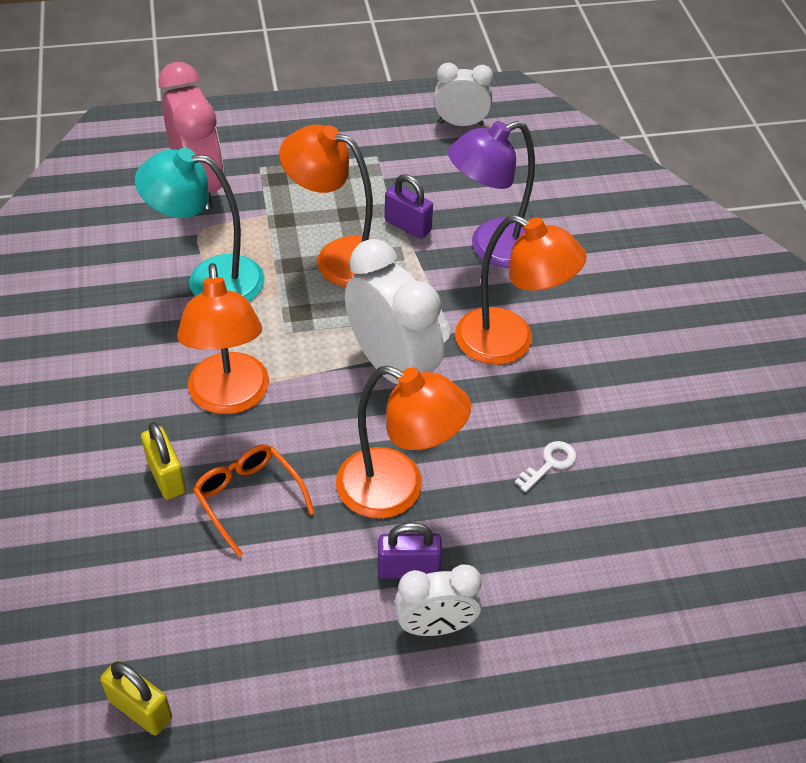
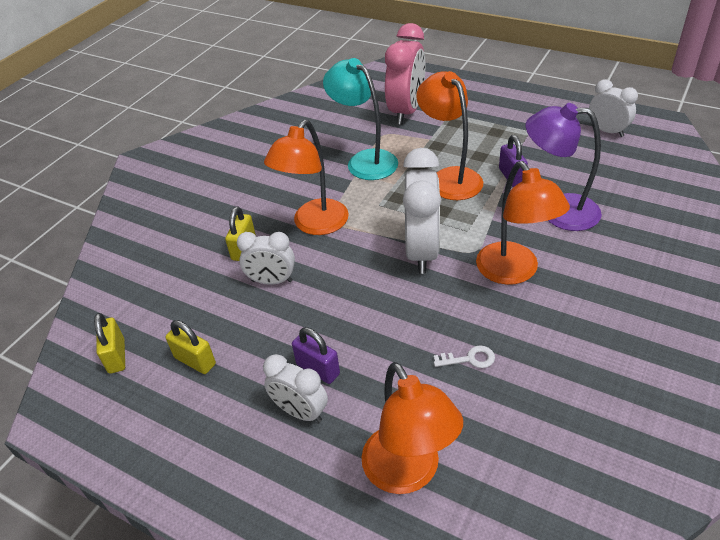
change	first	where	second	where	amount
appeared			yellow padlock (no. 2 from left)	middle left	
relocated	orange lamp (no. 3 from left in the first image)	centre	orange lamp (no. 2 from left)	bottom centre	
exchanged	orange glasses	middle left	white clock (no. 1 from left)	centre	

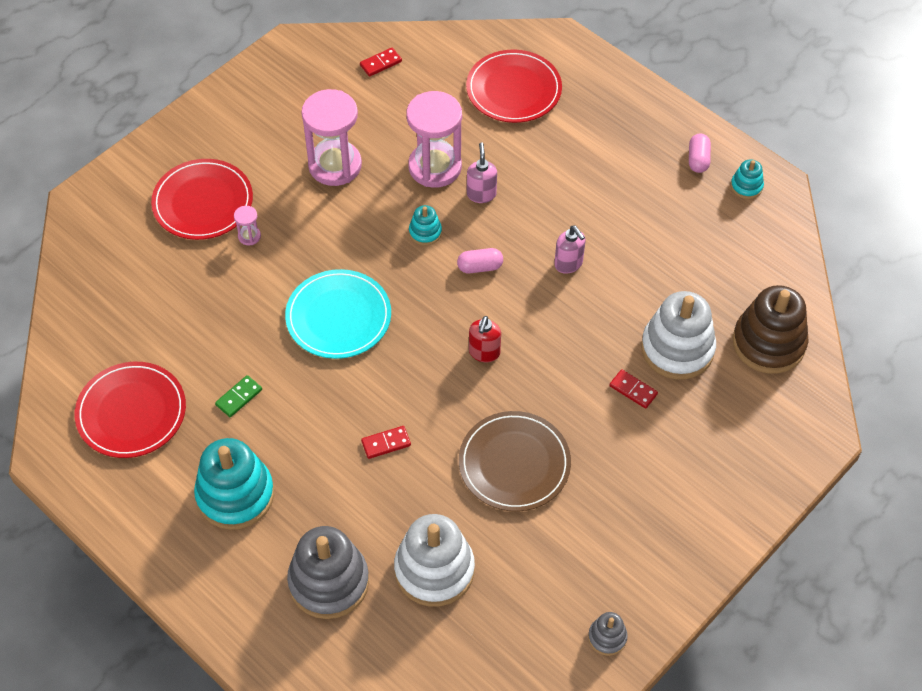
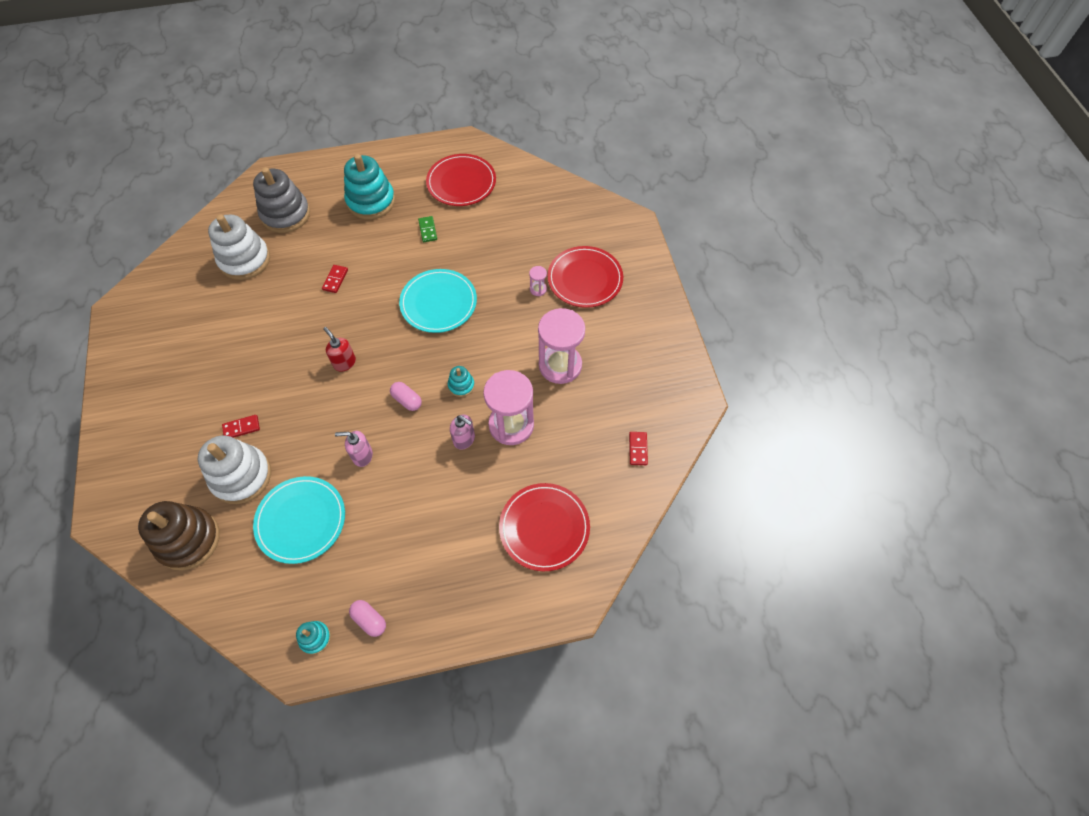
change	first	where	second	where	amount
missing	brown plate	bottom centre			
missing	grey stacking toy (no. 2 from left)	bottom centre			
appeared			turquoise plate (no. 1 from left)	middle left	
spun	pink capsule (no. 1 from left in the first image)	centre	pink capsule (no. 2 from left)	centre	75 degrees counterclockwise

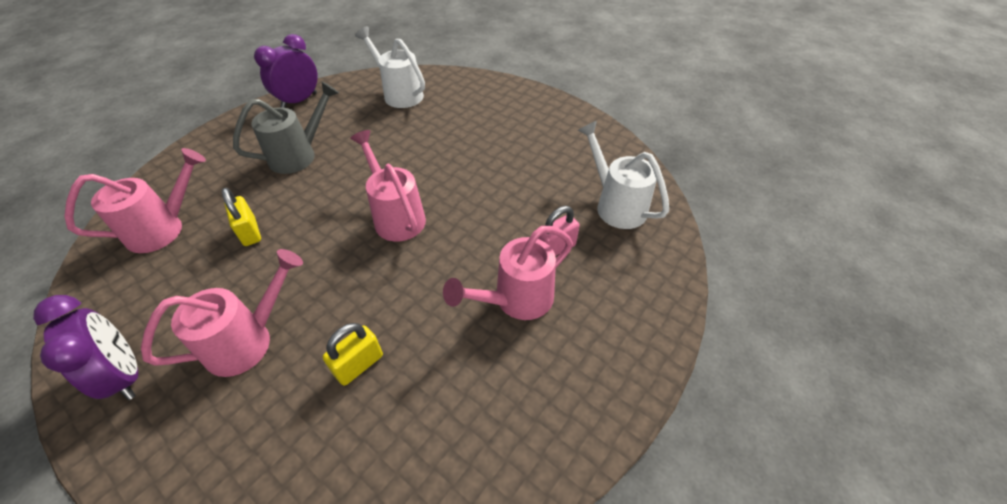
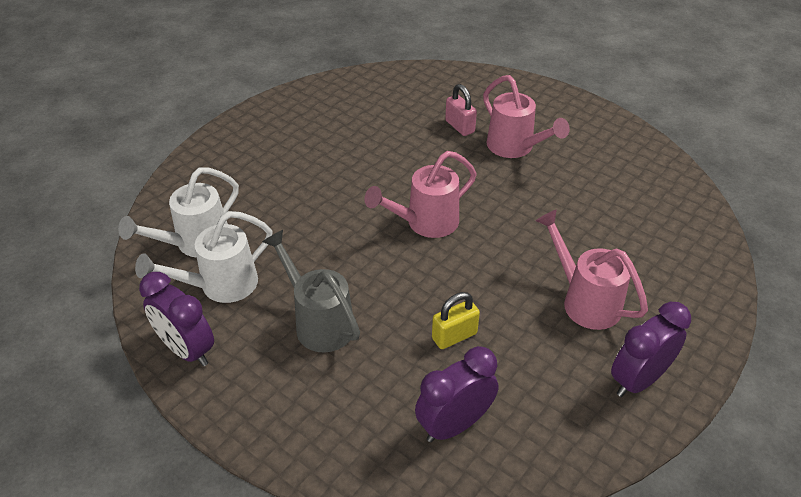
change	first	where	second	where	amount
missing	yellow padlock (no. 2 from left)	bottom centre			
relocated	white watering can (no. 2 from left)	centre		middle left	
exchanged	pink watering can (no. 1 from left)	middle left	purple clock (no. 2 from left)	bottom centre	

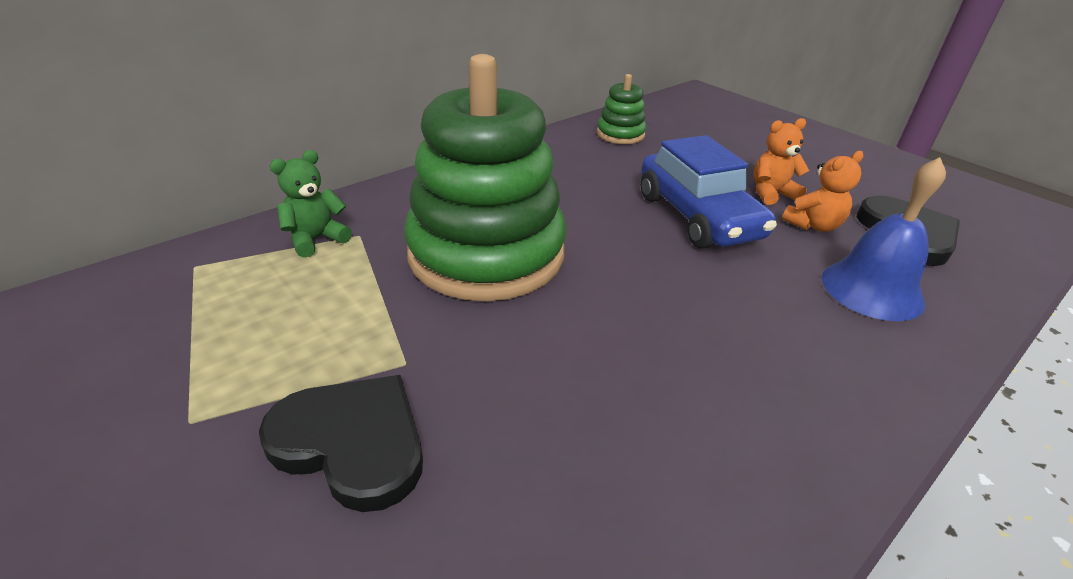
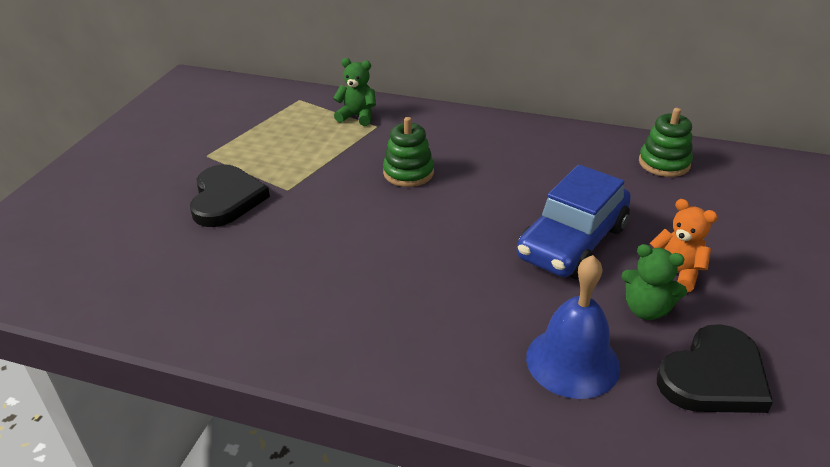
change	first	where	second	where	amount
colour	orange teddy bear (no. 2 from left)	top right	green teddy bear (no. 2 from left)	middle right	
size	green stacking toy (no. 1 from left)	top centre		top centre	x0.44

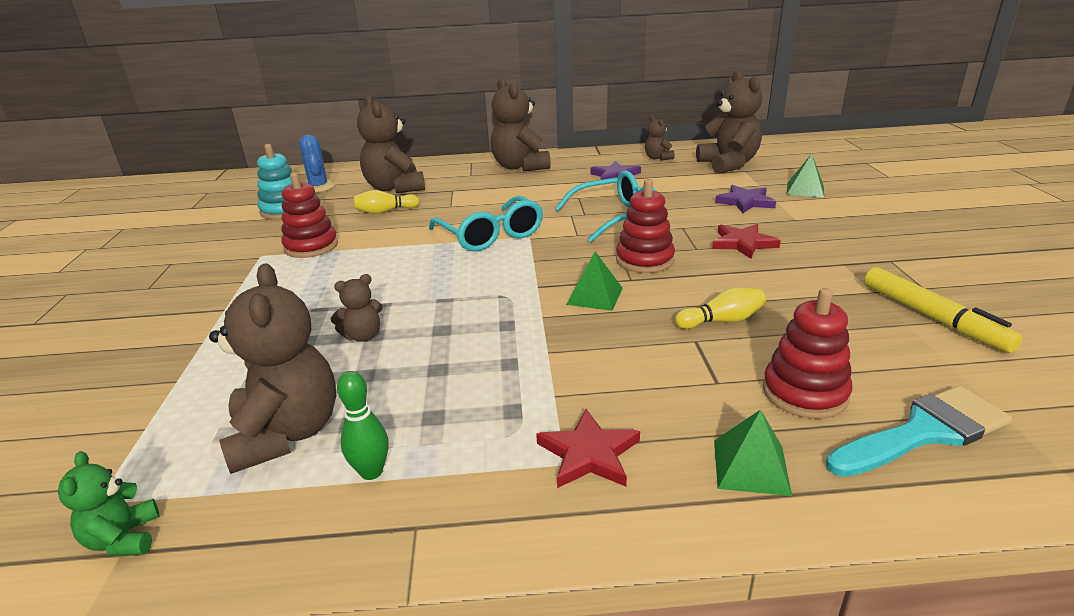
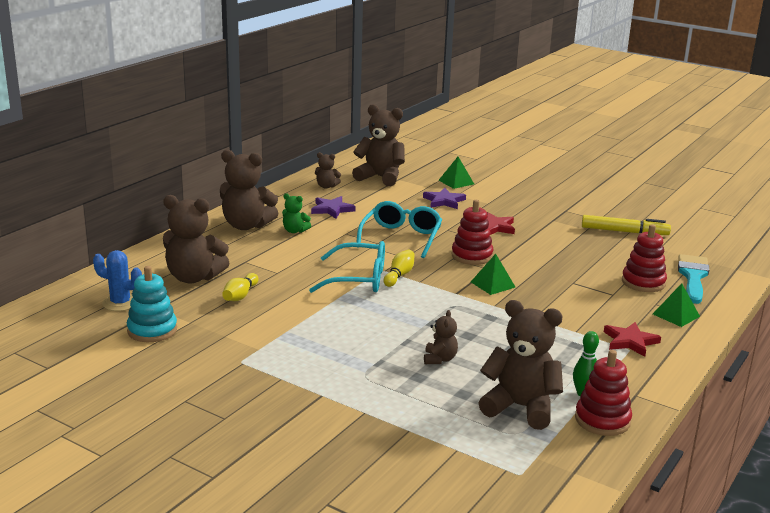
change	first	where	second	where	amount
relocated	green teddy bear	bottom left		centre	
relocated	red stacking toy (no. 1 from left in the first image)	middle left	red stacking toy (no. 2 from left)	bottom right	
relocated	yellow bowling pin (no. 2 from left)	middle right		centre	

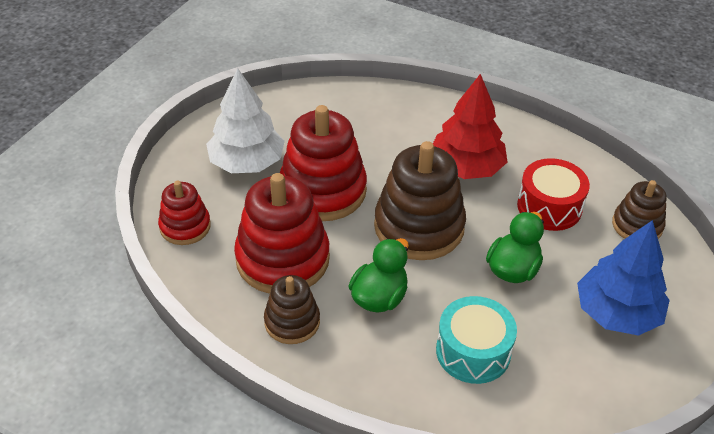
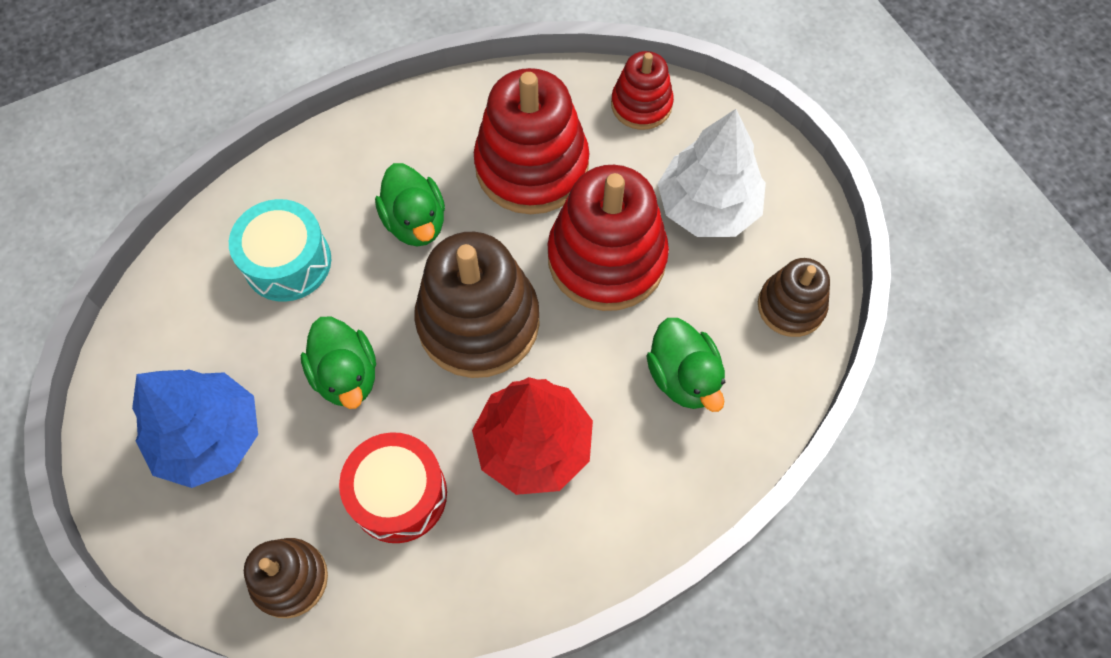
change	first	where	second	where	amount
appeared			green duck (no. 3 from left)	centre	
relocated	brown stacking toy (no. 1 from left in the first image)	bottom centre	brown stacking toy (no. 3 from left)	middle right	

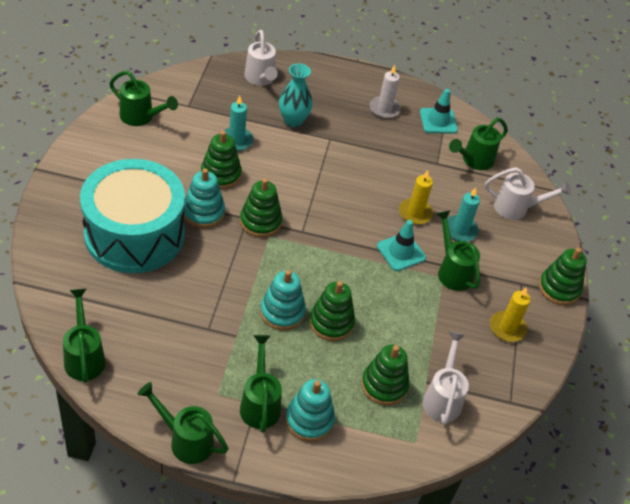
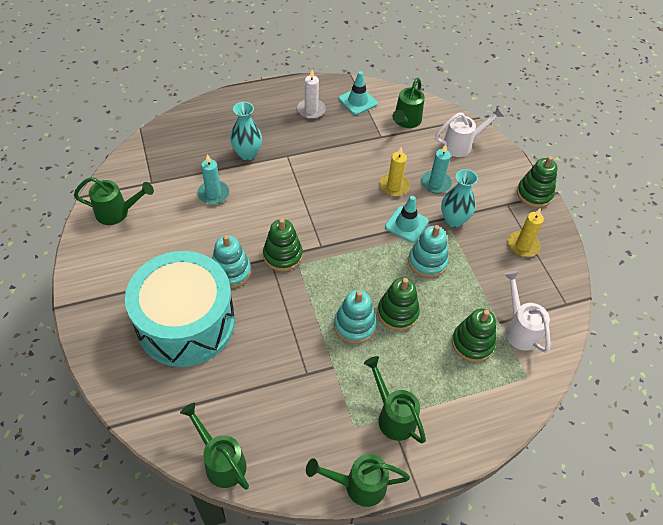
change	first	where	second	where	amount
missing	green stacking toy (no. 1 from left)	top centre			
missing	white watering can (no. 1 from left)	top centre			
relocated	turquoise stacking toy (no. 3 from left)	bottom centre		centre	
exchanged	green watering can (no. 5 from left)	middle right	turquoise vase (no. 2 from left)	middle right	

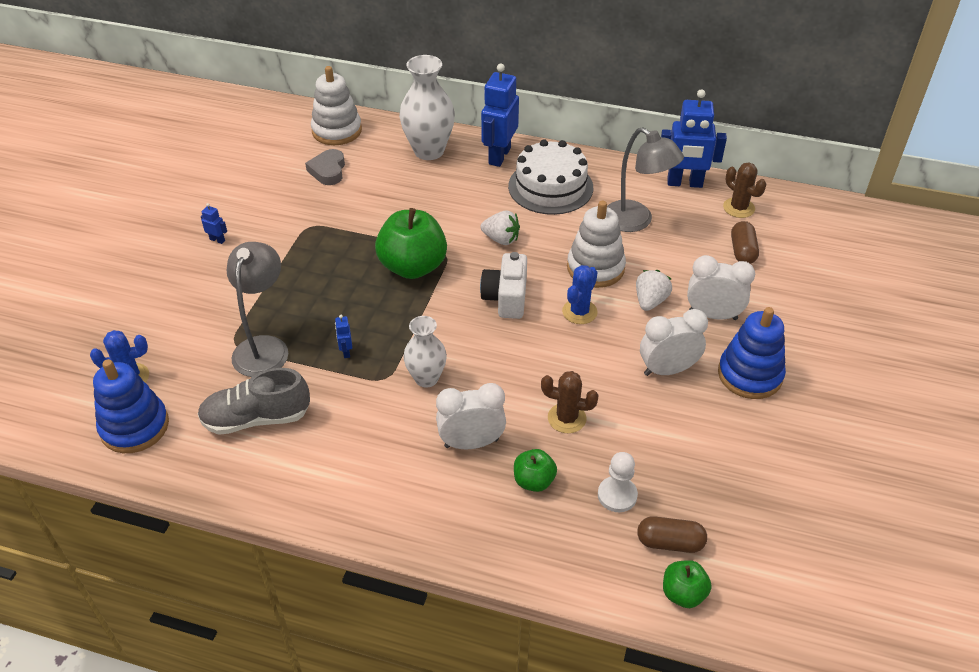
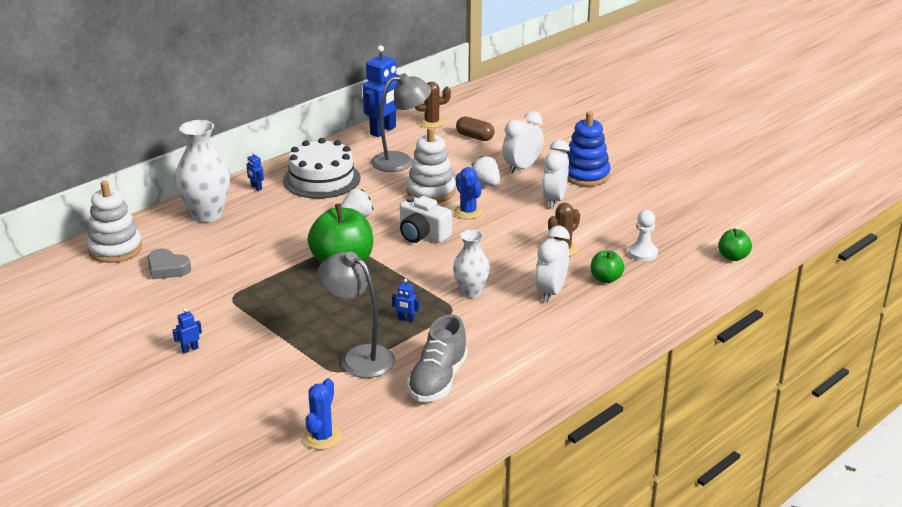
change	first	where	second	where	amount
missing	blue stacking toy (no. 1 from left)	middle left			
missing	brown capsule (no. 1 from left)	bottom right			
size	blue robot (no. 3 from left in the first image)	top centre	blue robot (no. 2 from left)	middle left	x0.41

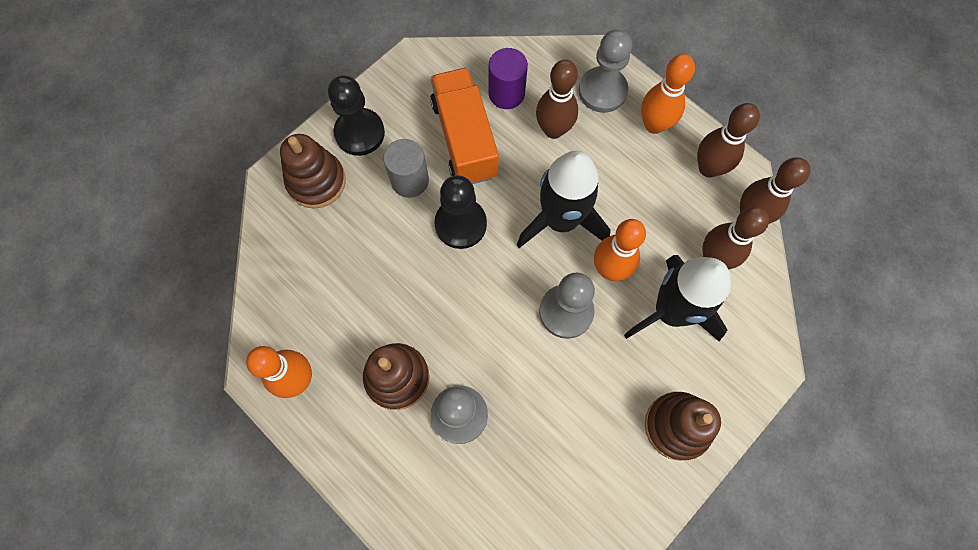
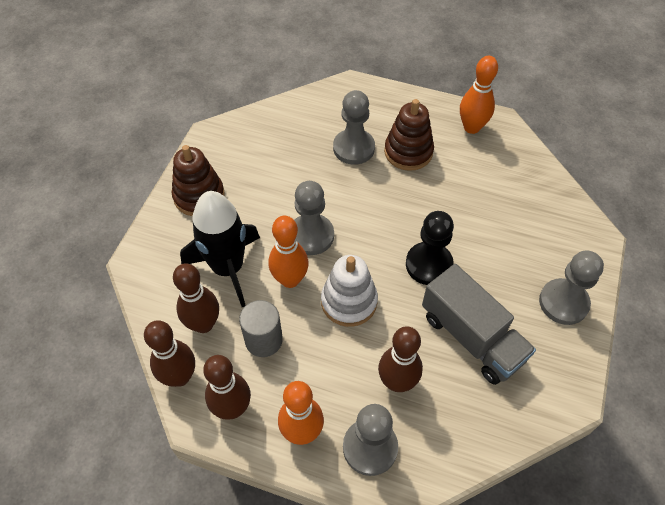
change	first	where	second	where	amount
missing	brown stacking toy (no. 1 from left)	top left			
missing	purple cylinder	top centre			
relocated	grey cylinder	top centre		centre	
exchanged	black rocket (no. 1 from left)	centre	white stacking toy	centre	
colour	black pawn (no. 1 from left)	top centre	grey pawn (no. 4 from left)	middle right	
colour	orange truck	top centre	grey truck	middle right	

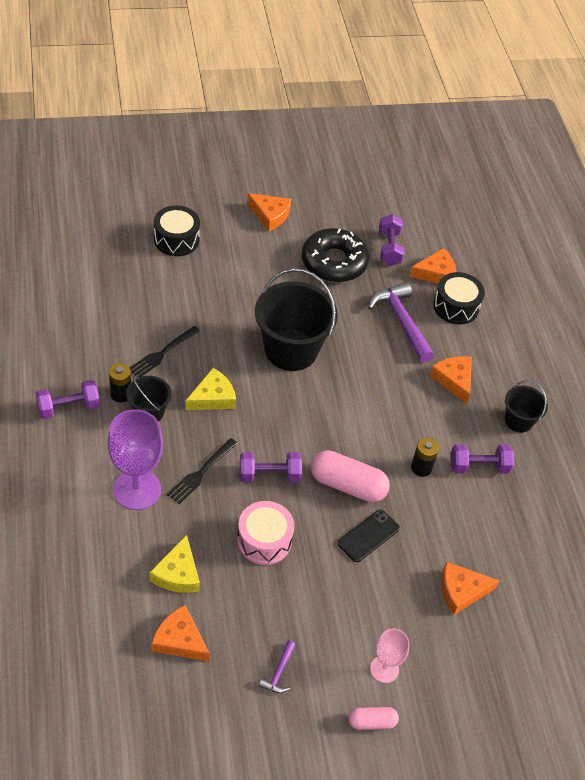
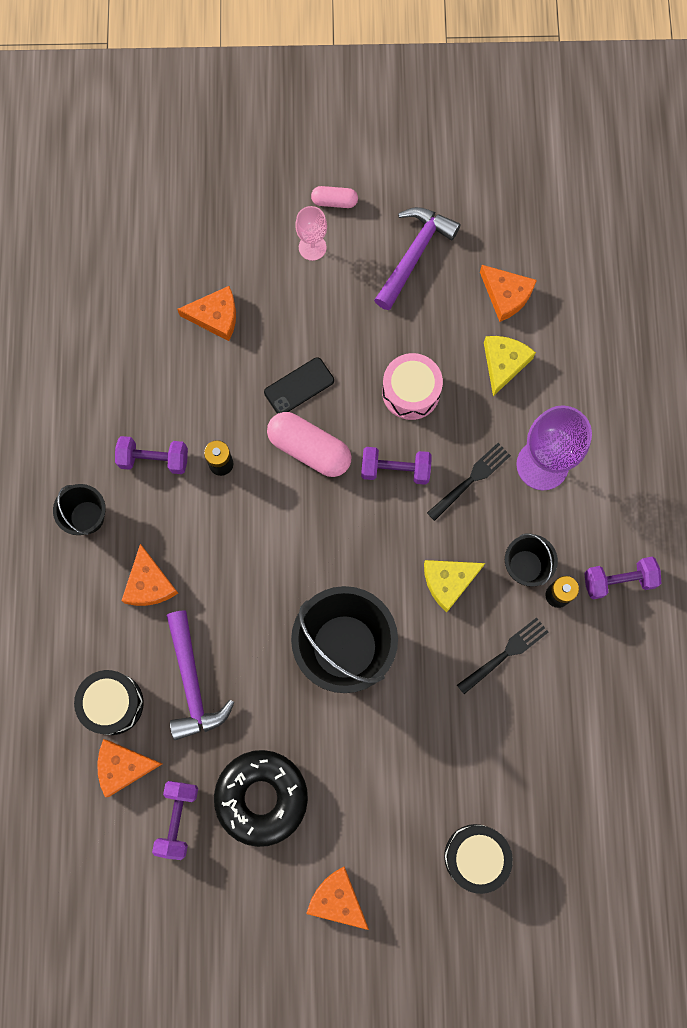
change	first	where	second	where	amount
size	purple hammer (no. 1 from left in the first image)	bottom centre	purple hammer (no. 2 from left)	top centre	x2.12

